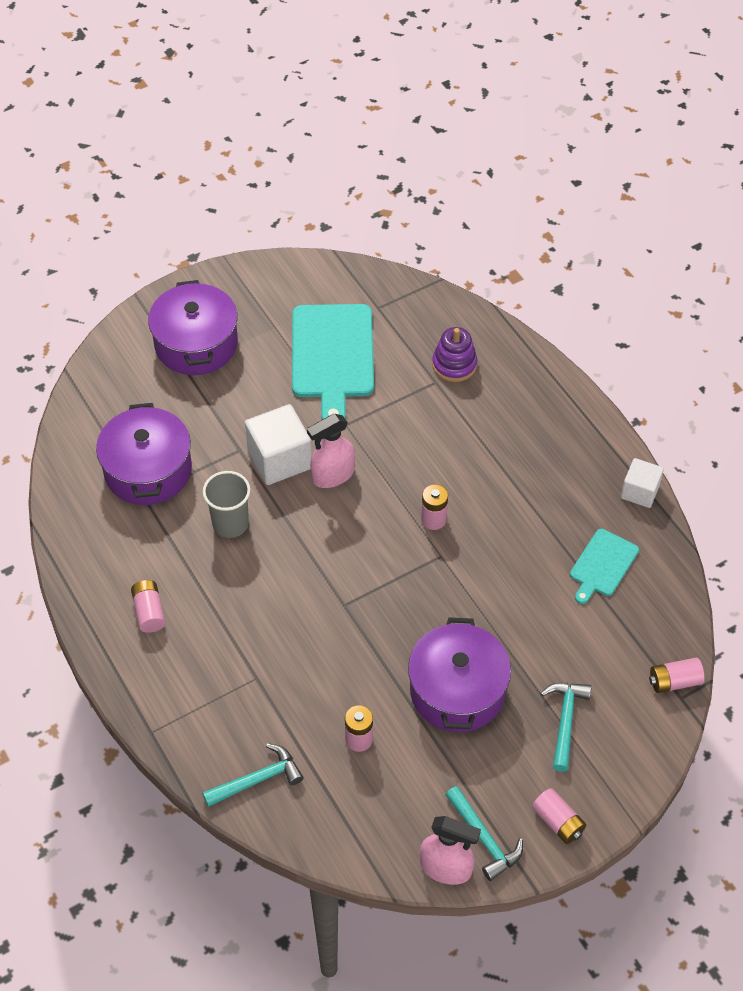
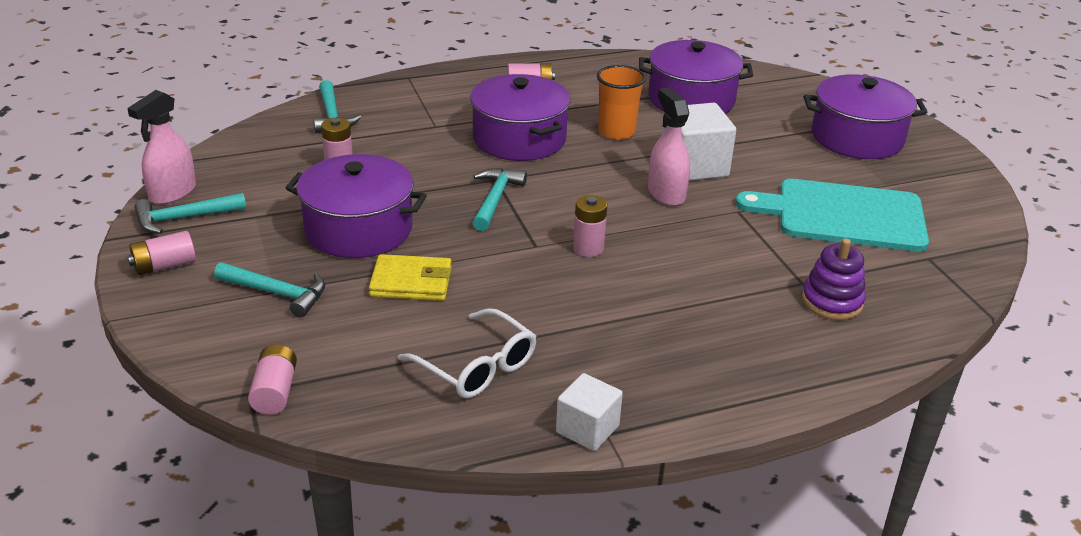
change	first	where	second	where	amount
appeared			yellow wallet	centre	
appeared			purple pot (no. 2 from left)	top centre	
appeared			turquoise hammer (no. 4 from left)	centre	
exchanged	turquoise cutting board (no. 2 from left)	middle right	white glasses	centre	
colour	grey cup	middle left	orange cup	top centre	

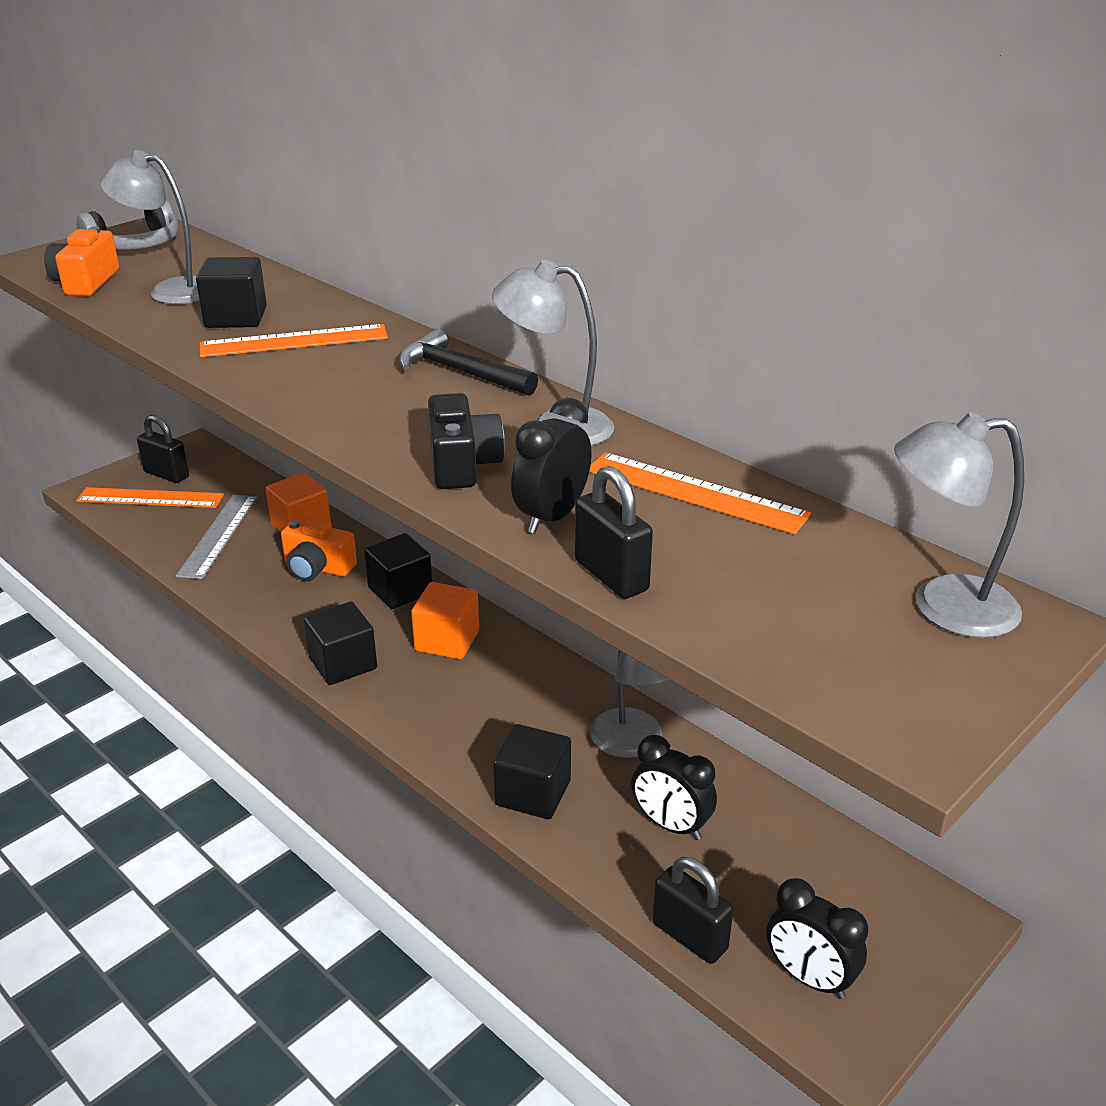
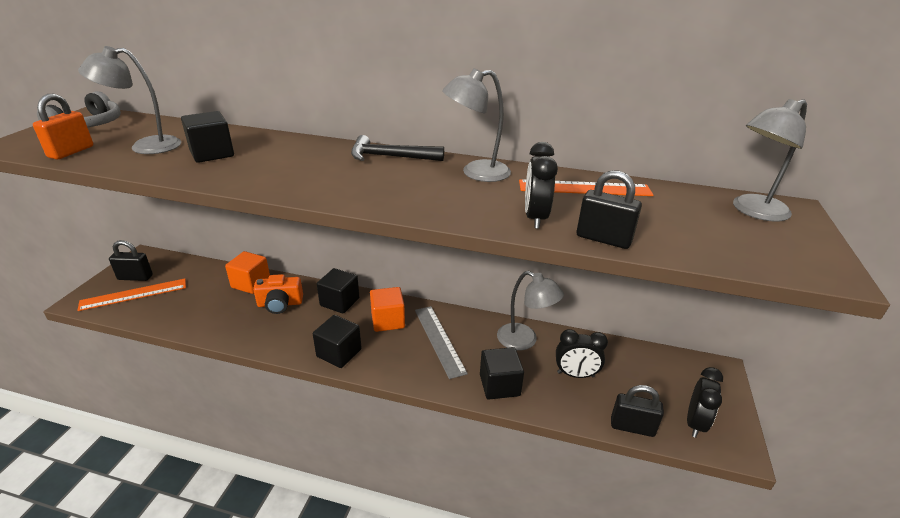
change	first	where	second	where	amount
missing	orange ruler (no. 2 from left)	top left			
missing	black camera	centre			
relocated	grey ruler	middle left		centre	
exchanged	orange camera (no. 1 from left)	top left	orange padlock	top left	
spun	black clock (no. 3 from left)	bottom right		bottom right	75 degrees counterclockwise

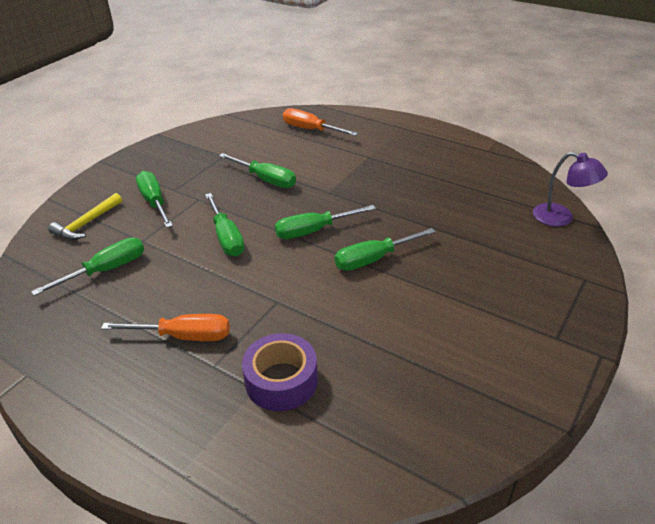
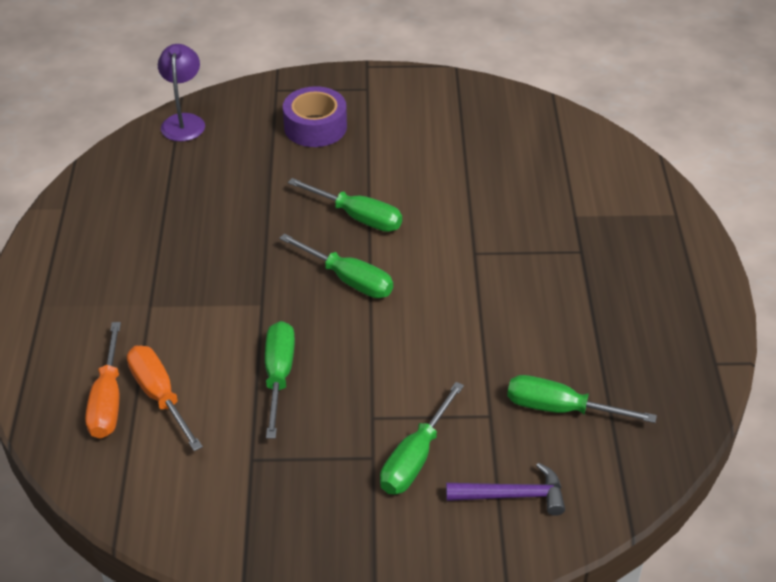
change	first	where	second	where	amount
missing	green screwdriver (no. 3 from left)	centre			
relocated	orange screwdriver (no. 1 from left in the first image)	middle left	orange screwdriver (no. 2 from left)	bottom left	
relocated	purple tape	bottom centre		top centre	
colour	yellow hammer	middle left	purple hammer	bottom centre	

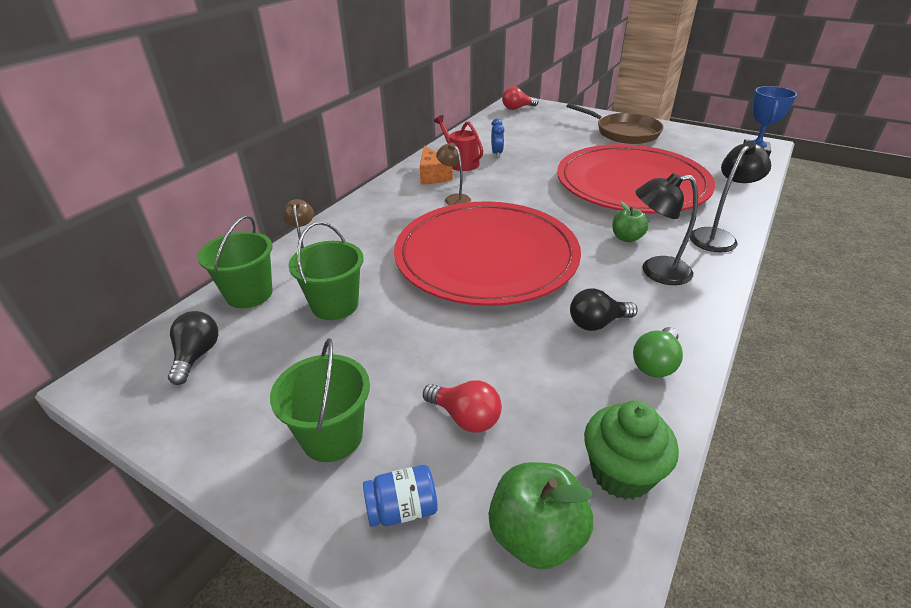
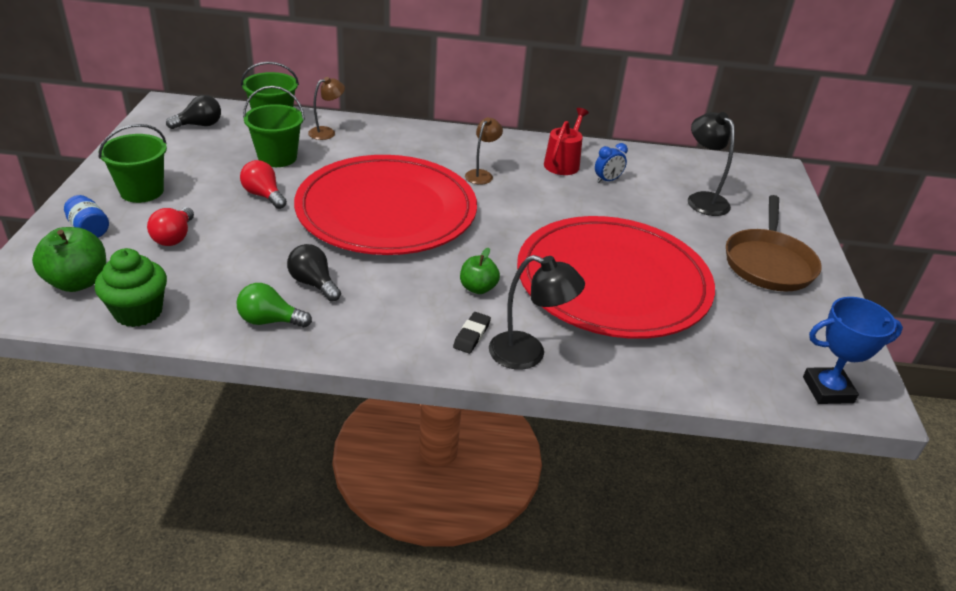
change	first	where	second	where	amount
missing	orange cheese	top centre			
appeared			black eraser	centre	
relocated	red light bulb (no. 2 from left)	top centre		top left	
relocated	black lamp (no. 1 from left in the first image)	middle right	black lamp (no. 2 from left)	top right	

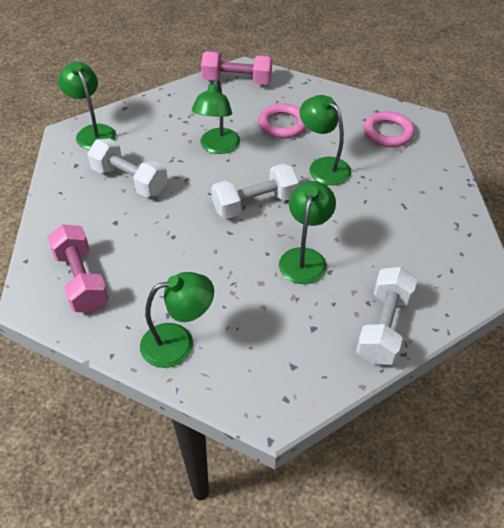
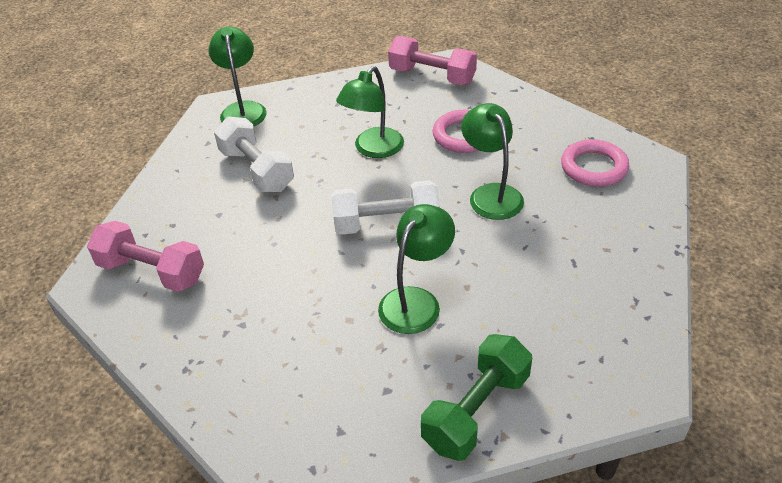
change	first	where	second	where	amount
missing	green lamp (no. 2 from left)	centre			
colour	white dumbbell (no. 3 from left)	middle right	green dumbbell	bottom centre	
spun	pink dumbbell (no. 1 from left)	middle left		middle left	60 degrees counterclockwise

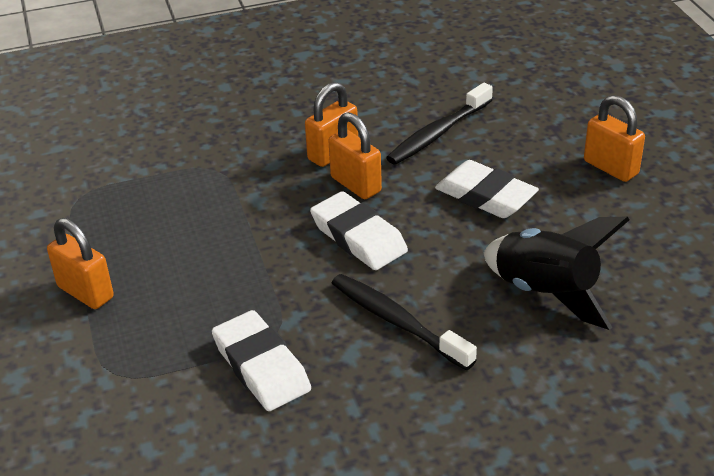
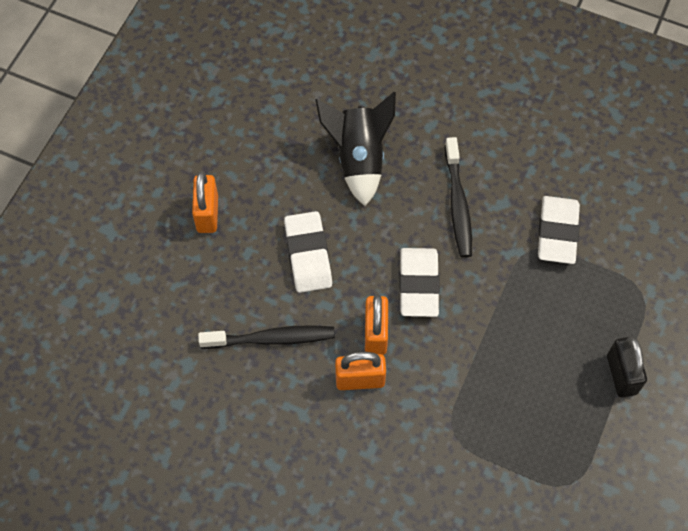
change	first	where	second	where	amount
colour	orange padlock (no. 1 from left)	middle left	black padlock	bottom right	

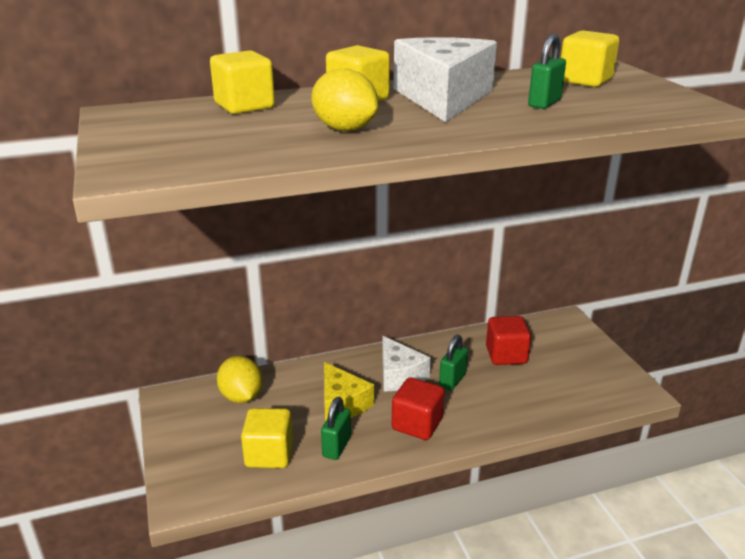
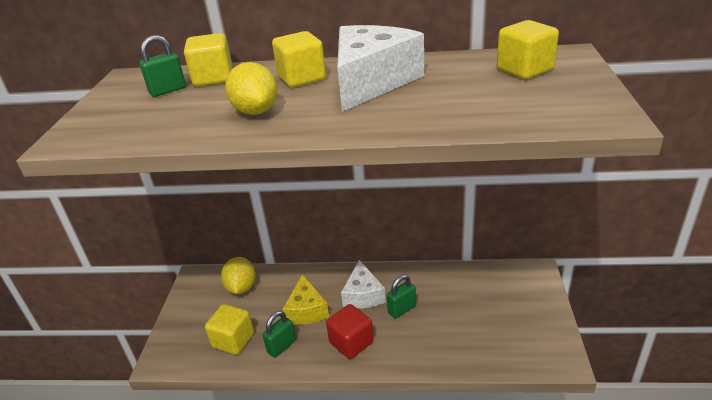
change	first	where	second	where	amount
missing	red cube (no. 2 from left)	middle right			
relocated	green padlock (no. 3 from left in the first image)	top right	green padlock (no. 1 from left)	top left	

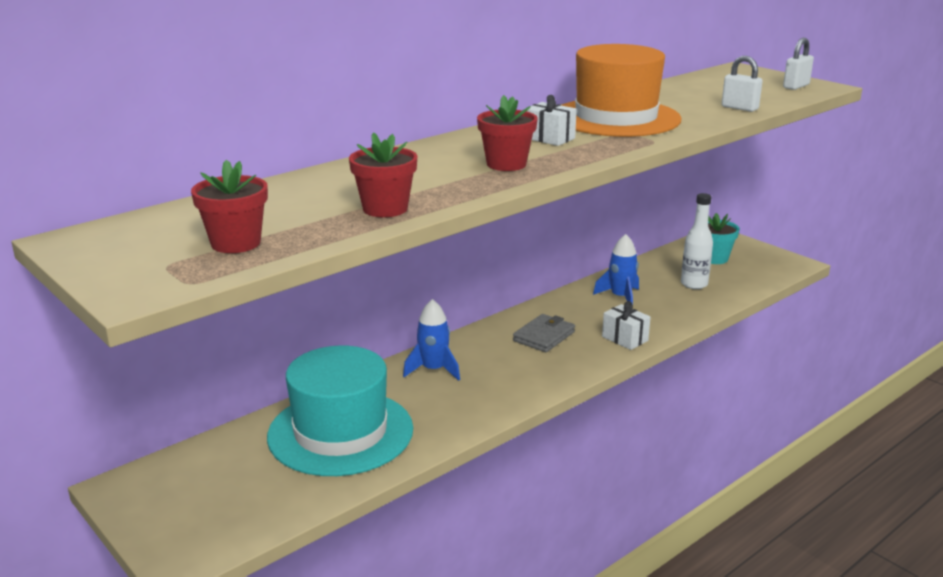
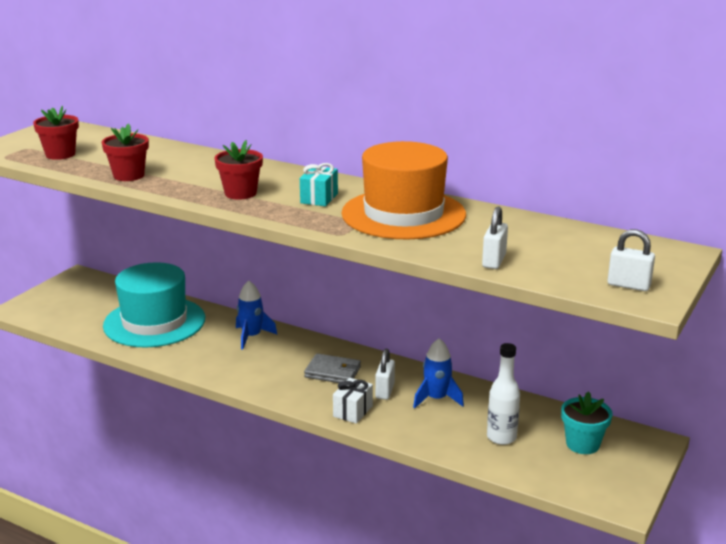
change	first	where	second	where	amount
appeared			white padlock (no. 1 from left)	bottom centre	
colour	white gift (no. 1 from left)	top centre	turquoise gift	centre	

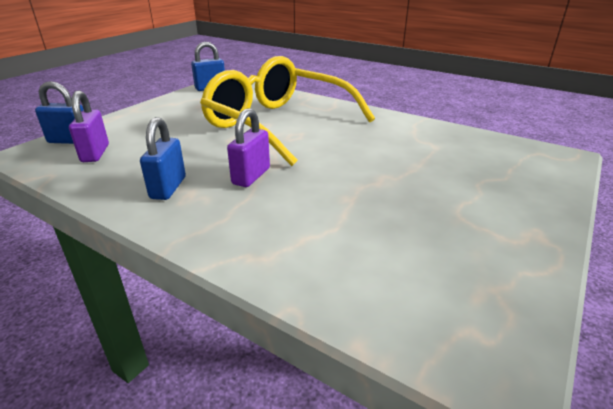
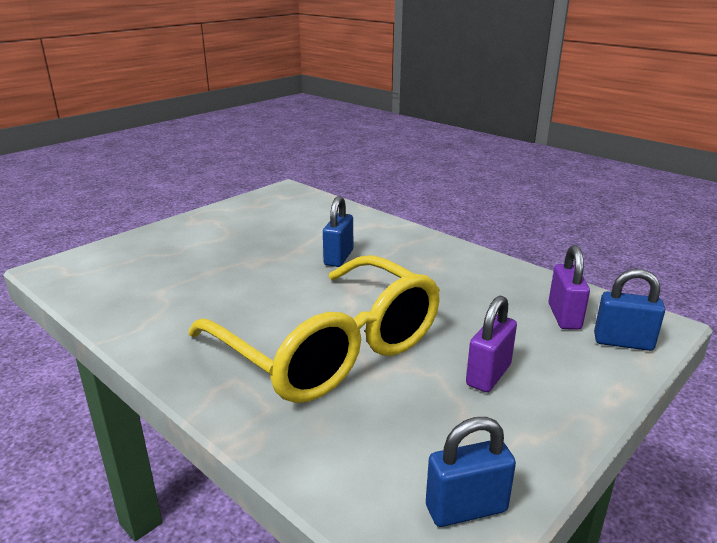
change	first	where	second	where	amount
relocated	blue padlock (no. 2 from left in the first image)	middle left	blue padlock (no. 1 from left)	centre	
relocated	purple padlock (no. 2 from left in the first image)	centre	purple padlock (no. 1 from left)	middle right	

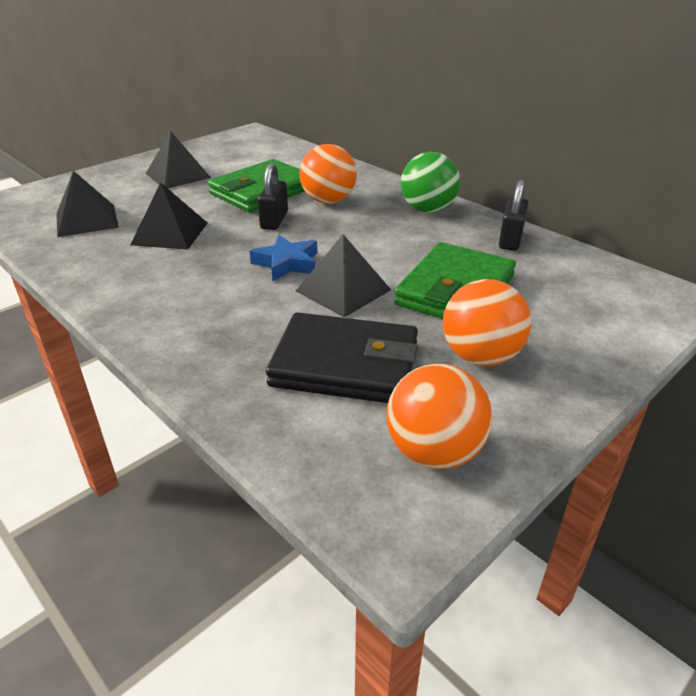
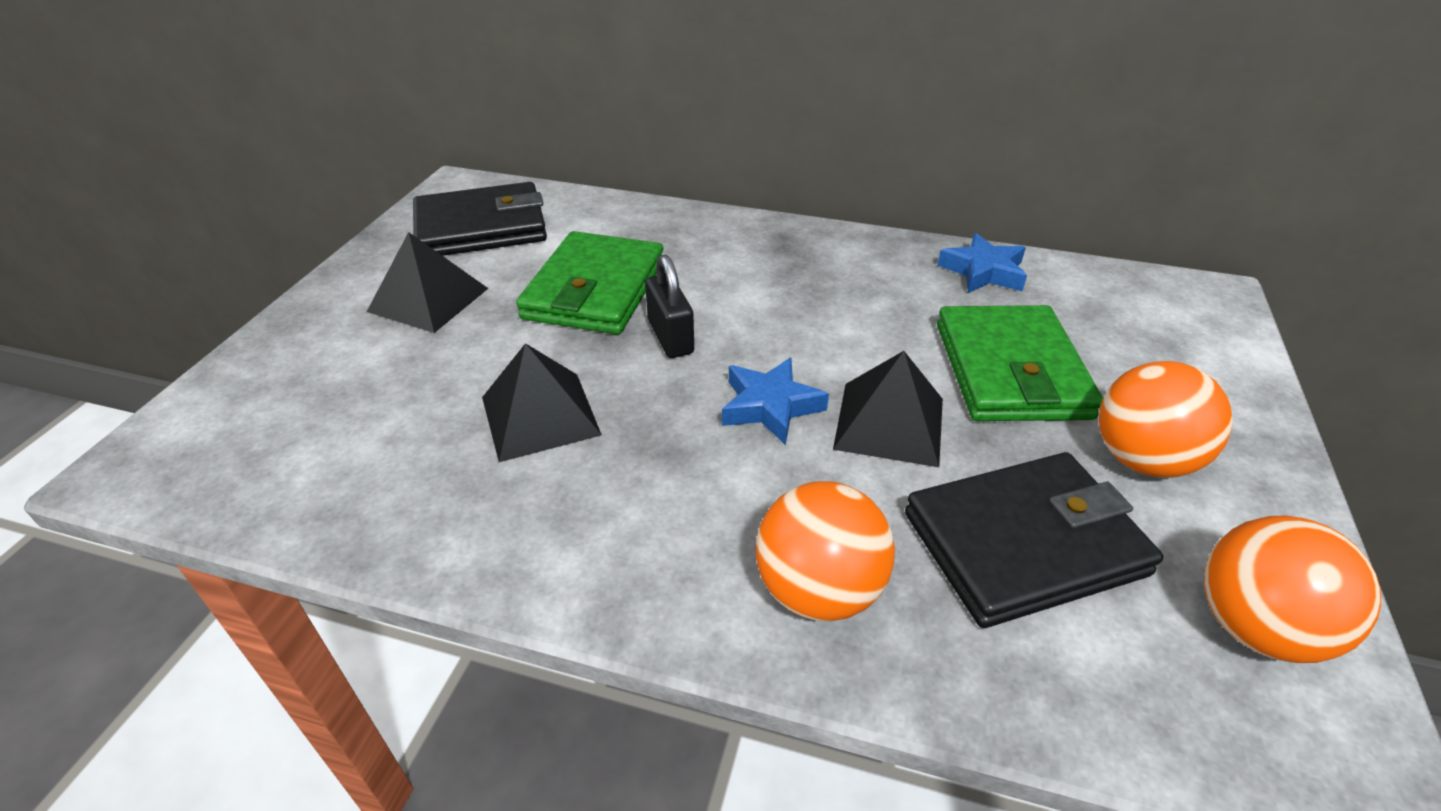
change	first	where	second	where	amount
missing	black pyramid (no. 1 from left)	top left			
missing	green ball	top centre			
appeared			black wallet (no. 1 from left)	top left	
relocated	orange ball (no. 1 from left)	top centre		bottom centre	
exchanged	black padlock (no. 2 from left)	top right	blue star (no. 2 from left)	top right	

